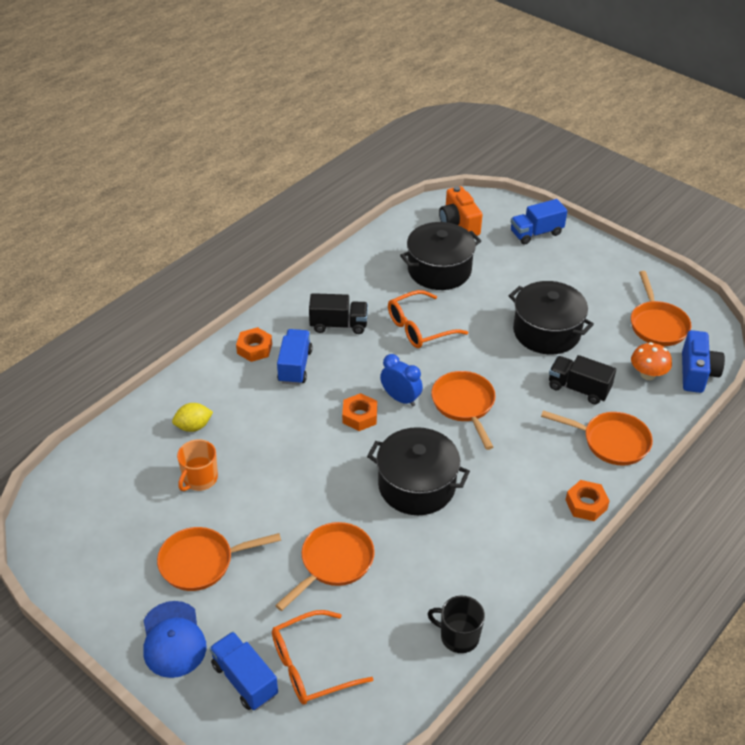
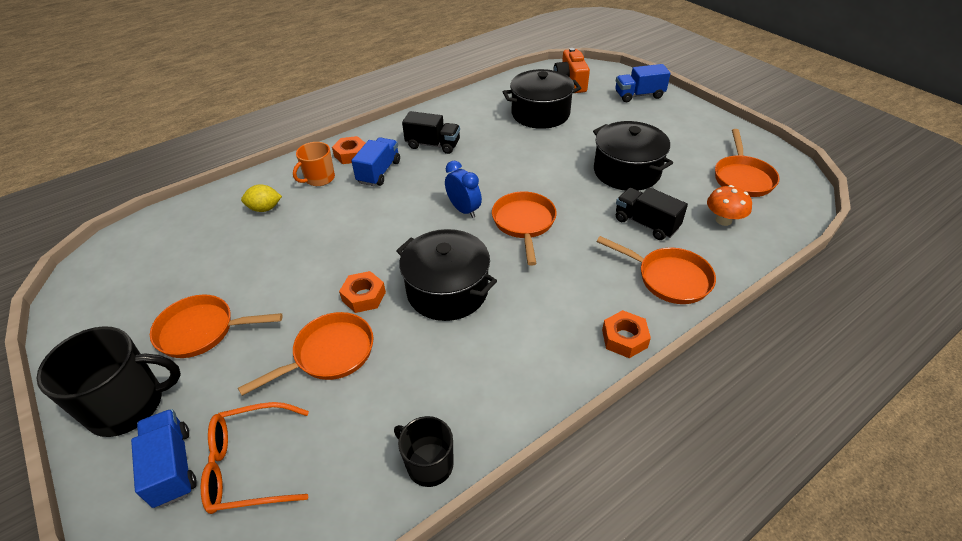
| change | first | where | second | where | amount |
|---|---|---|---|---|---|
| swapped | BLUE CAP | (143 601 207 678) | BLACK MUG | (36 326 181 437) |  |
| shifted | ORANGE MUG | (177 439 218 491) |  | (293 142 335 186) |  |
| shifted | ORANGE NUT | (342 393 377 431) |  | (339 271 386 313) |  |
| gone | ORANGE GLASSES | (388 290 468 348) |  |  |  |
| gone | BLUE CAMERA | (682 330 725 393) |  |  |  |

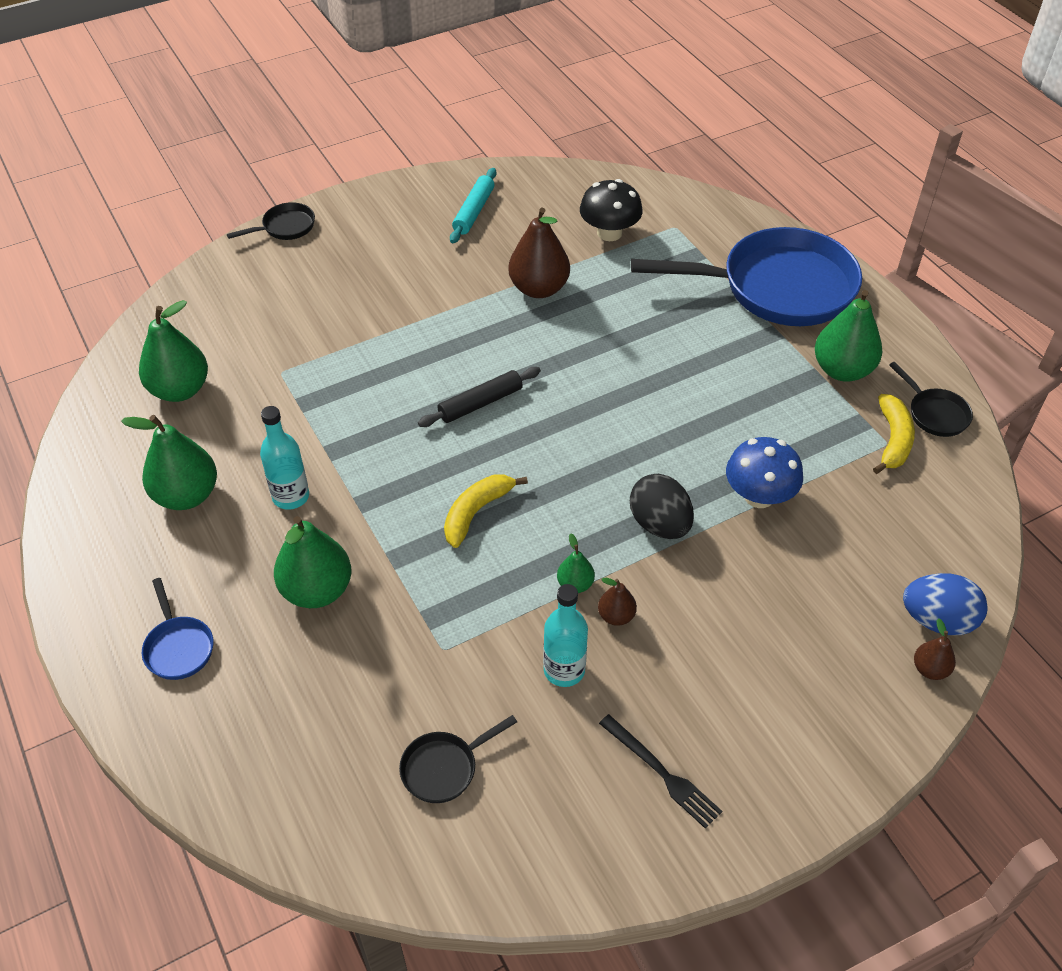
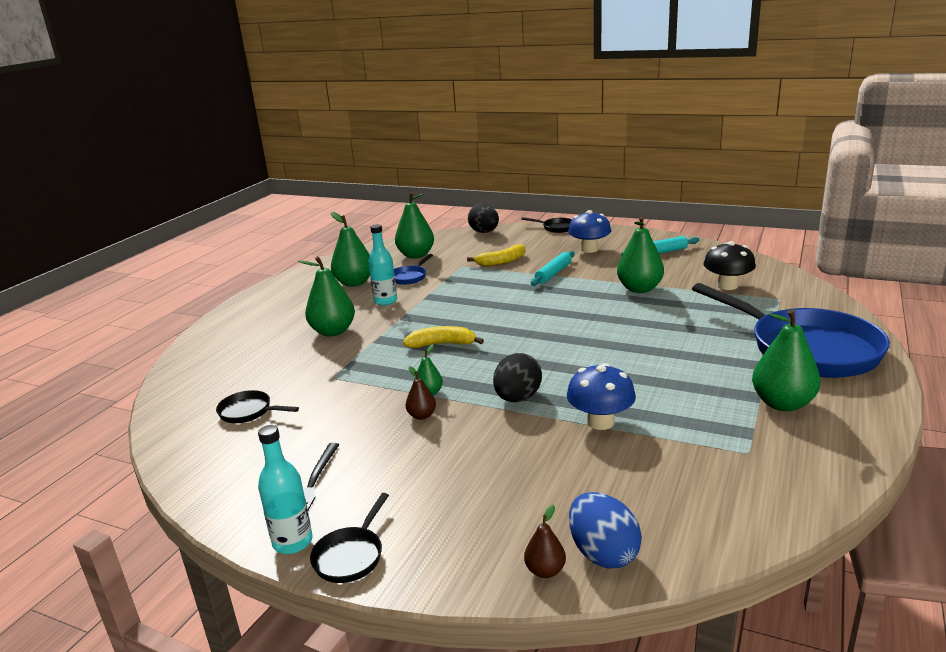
| change | first | where | second | where | amount |
|---|---|---|---|---|---|
| shifted | TURQUOISE BOTTLE | (543 584 588 687) |  | (258 425 313 554) |  |
| shifted | BLACK PAN | (889 362 973 437) |  | (310 493 389 583) |  |
| shifted | BLUE PAN | (142 578 213 680) |  | (394 254 433 285) |  |
| shifted | YELLOW BANANA | (873 394 915 474) |  | (467 244 525 266) |  |
| new |  |  | BLACK EGG | (468 204 499 233) |  |
| new |  |  | TURQUOISE ROLLING PIN | (531 251 575 286) |  |
| new |  |  | BLUE MUSHROOM | (568 210 611 253) |  |
| repainted | BROWN PEAR | (508 208 570 298) | GREEN PEAR | (617 216 664 293) |  |
| gone | BLACK ROLLING PIN | (418 367 541 427) |  |  |  |

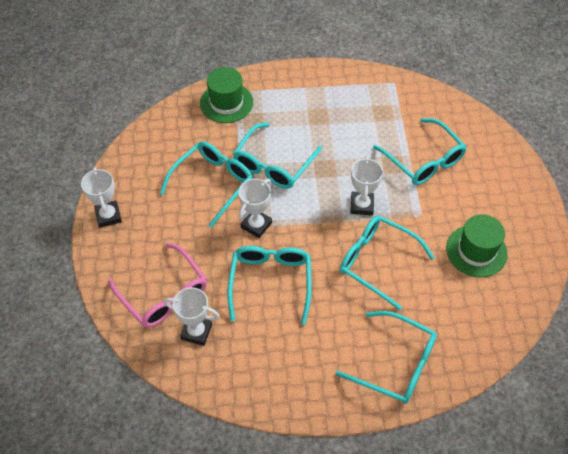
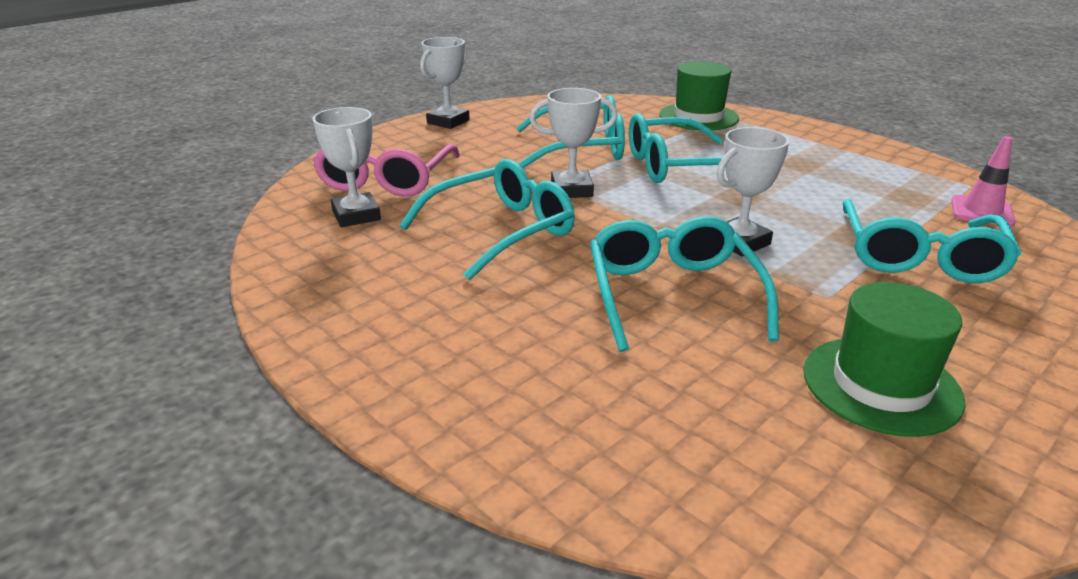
| change | first | where | second | where | amount |
|---|---|---|---|---|---|
| new |  |  | PINK TRAFFIC CONE | (951 136 1016 227) |  |
| gone | TURQUOISE GLASSES | (336 311 437 404) |  |  |  |

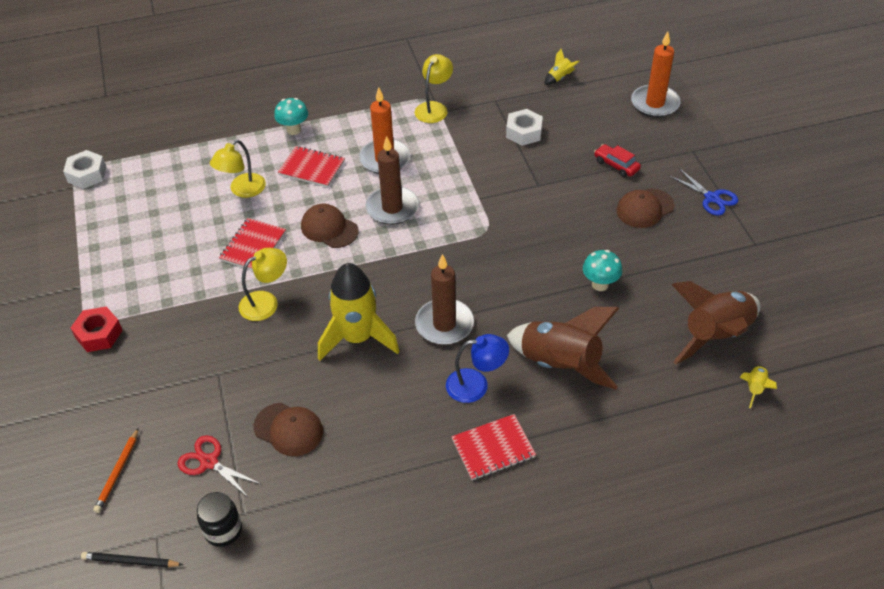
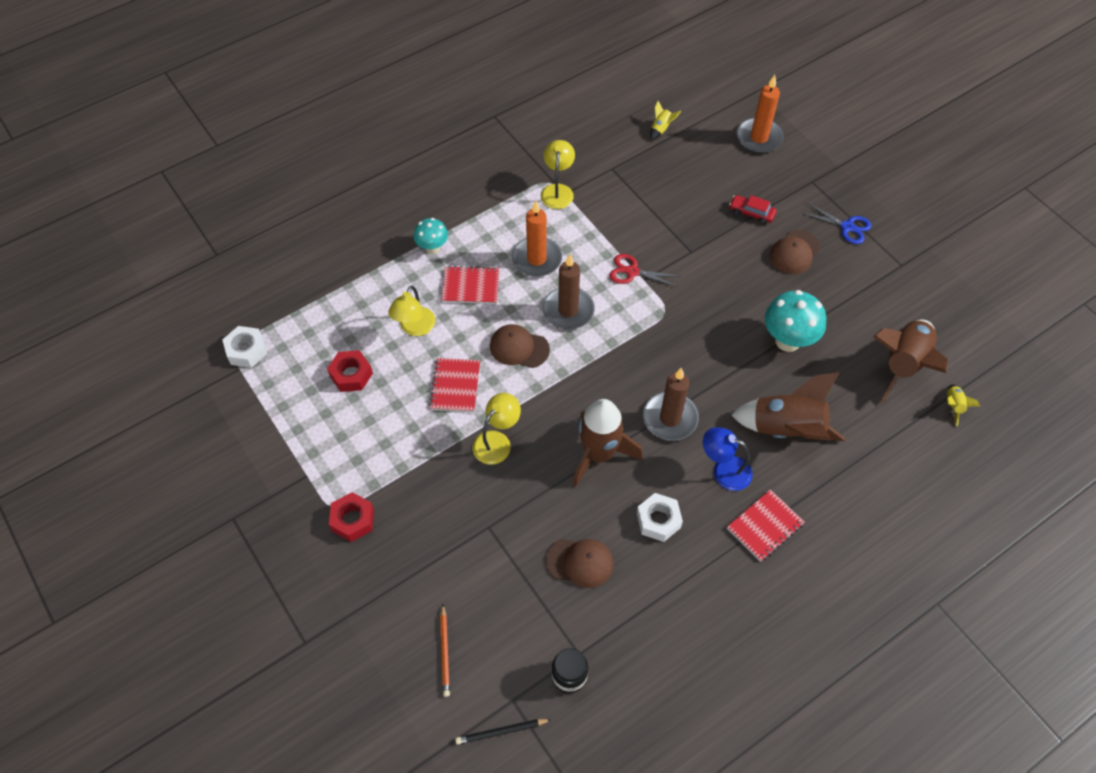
| change | first | where | second | where | amount |
|---|---|---|---|---|---|
| new |  |  | RED NUT | (327 350 373 392) |  |
| repainted | YELLOW ROCKET | (318 263 400 361) | BROWN ROCKET | (573 399 643 487) |  |
| shifted | RED SCISSORS | (178 435 262 498) |  | (609 254 680 287) |  |
| shifted | WHITE NUT | (506 109 543 146) |  | (637 493 683 542) |  |
| rotated | BLUE LAMP | (446 334 509 403) |  | (703 427 753 491) | 135 degrees counterclockwise |
| scaled | TURQUOISE MUSHROOM | (583 250 622 291) |  | (764 290 826 352) | x1.65 |

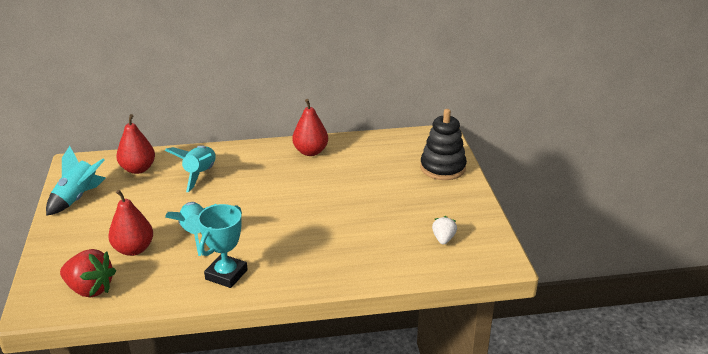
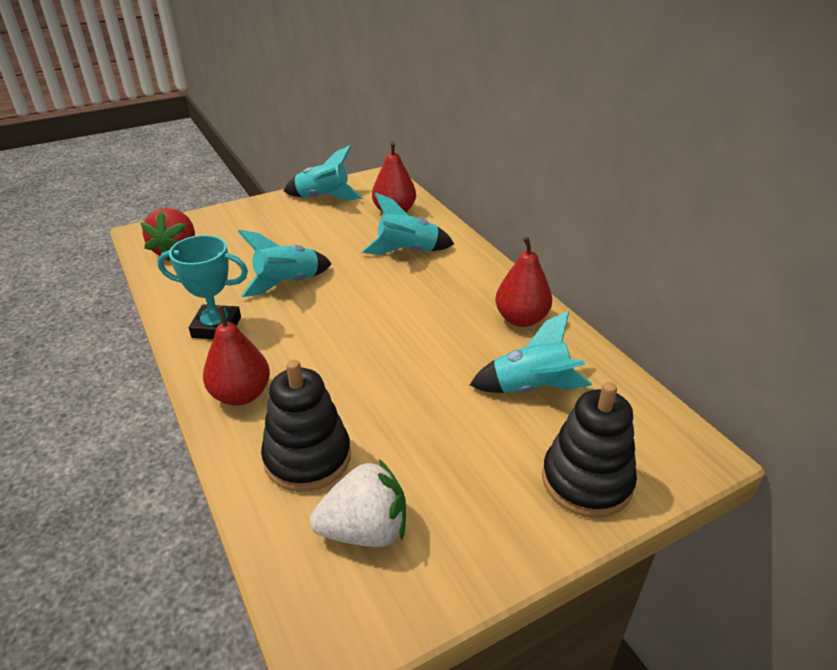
| change | first | where | second | where | amount |
|---|---|---|---|---|---|
| shifted | RED PEAR | (108 190 153 256) |  | (203 306 270 406) |  |
| new |  |  | BLACK STACKING TOY | (261 360 351 492) |  |
| scaled | WHITE STRAWBERRY | (432 216 457 245) |  | (310 459 406 547) | x1.76 |
| new |  |  | TURQUOISE ROCKET | (470 311 592 393) |  |

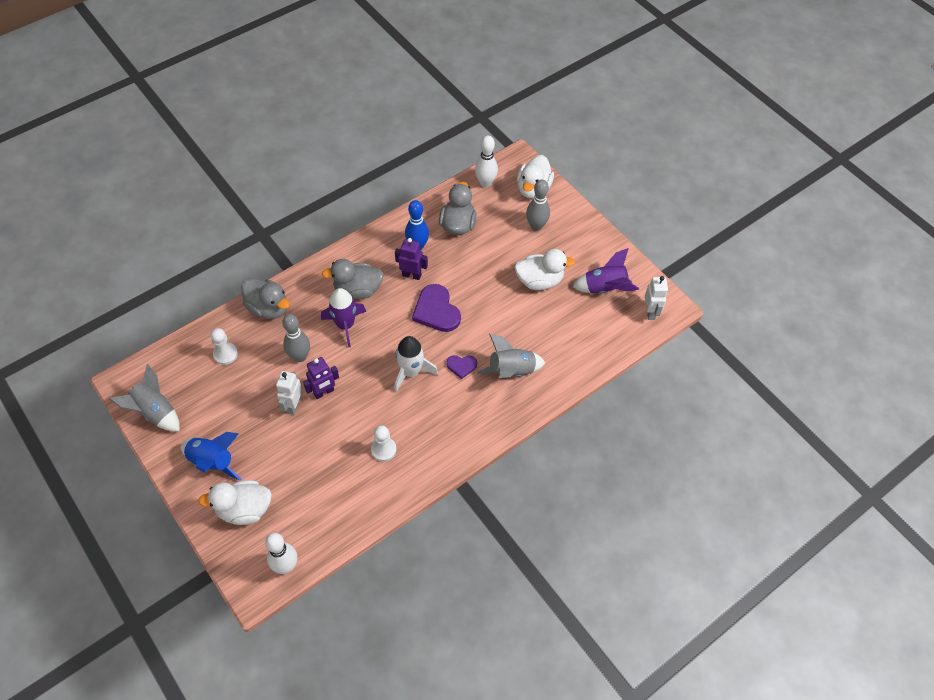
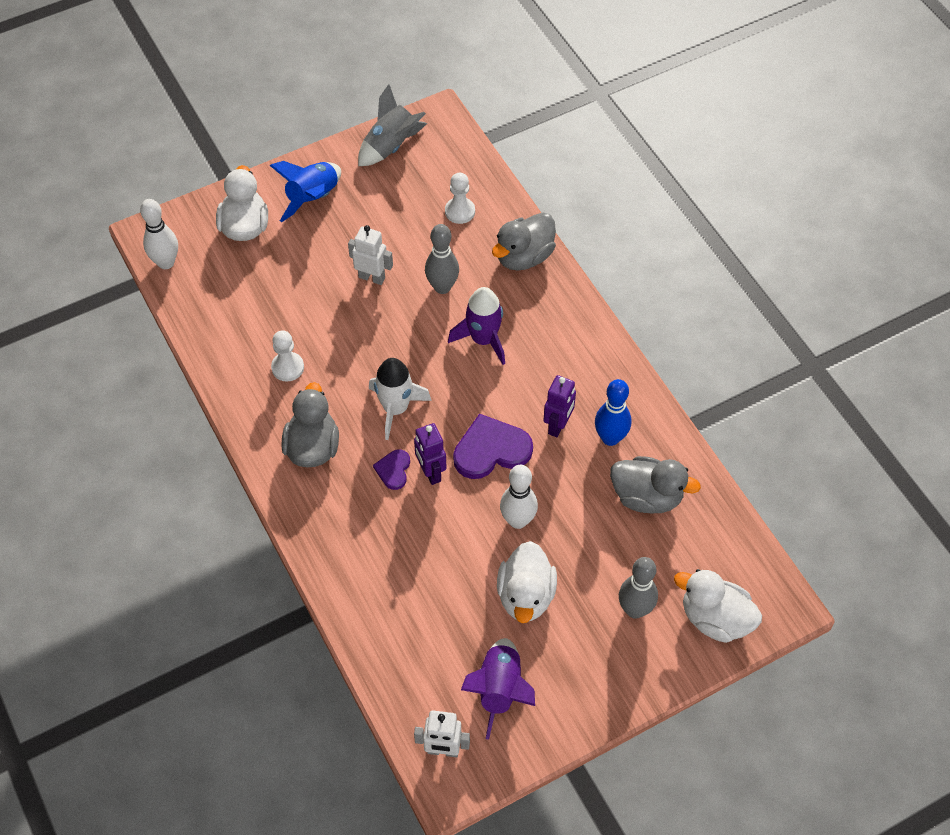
| change | first | where | second | where | amount |
|---|---|---|---|---|---|
| shifted | GREY DUCK | (322 259 384 299) |  | (281 382 339 467) |  |
| shifted | PURPLE ROBOT | (303 357 339 399) |  | (414 423 447 485) |  |
| shifted | WHITE BOWLING PIN | (475 136 498 188) |  | (500 465 538 529) |  |
| gone | GREY ROCKET | (476 334 545 378) |  |  |  |

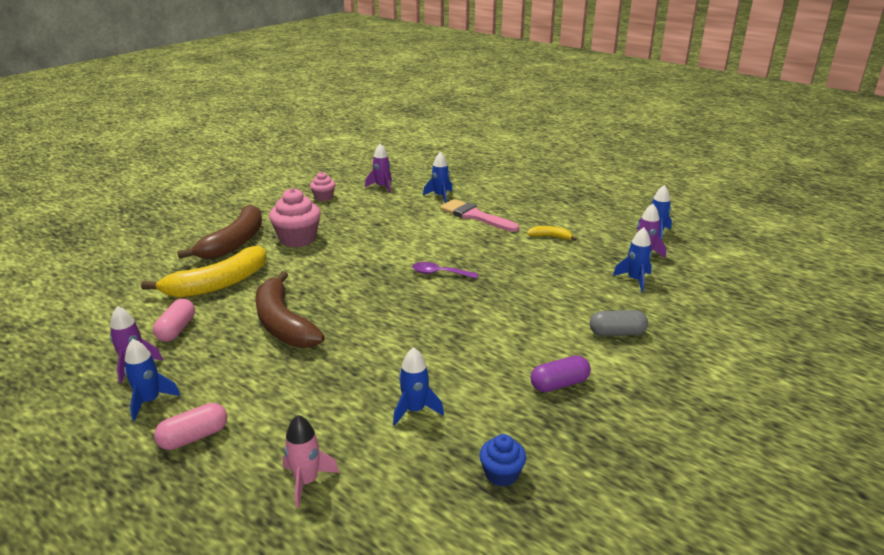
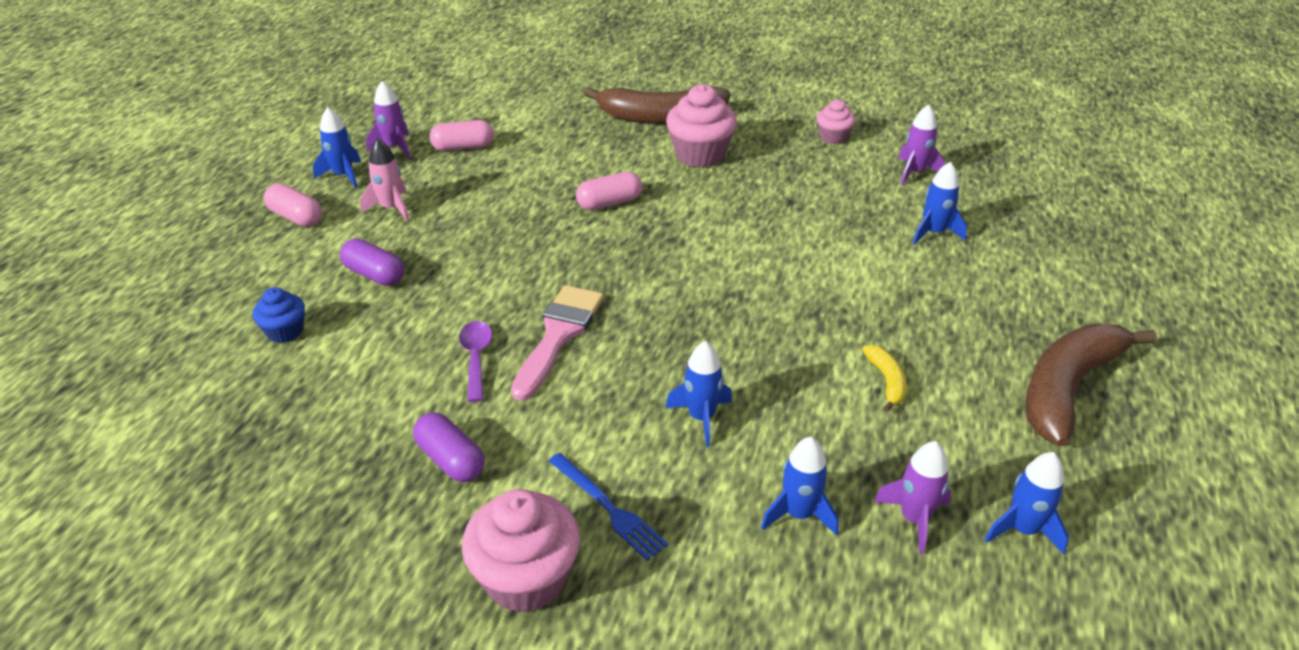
| change | first | where | second | where | amount |
|---|---|---|---|---|---|
| shifted | BLUE CUPCAKE | (479 434 526 487) |  | (253 287 305 343) |  |
| new |  |  | PURPLE CAPSULE | (340 239 404 286) |  |
| shifted | PINK ROCKET | (283 415 339 508) |  | (360 138 409 221) |  |
| shifted | PURPLE SPOON | (412 262 478 279) |  | (459 321 492 402) |  |
| new |  |  | PINK CUPCAKE | (462 489 580 613) |  |
| shifted | PINK BRUSH | (440 199 519 232) |  | (511 285 604 401) |  |
| swapped | GREY CAPSULE | (590 310 648 336) | BLUE FORK | (549 453 668 561) |  |
| new |  |  | PINK CAPSULE | (576 172 642 210) |  |
| shifted | BLUE ROCKET | (393 347 444 426) |  | (665 341 732 447) |  |
| shifted | BROWN BANANA | (255 271 325 348) |  | (1025 324 1157 446) |  |
| gone | YELLOW BANANA | (141 246 267 298) |  |  |  |

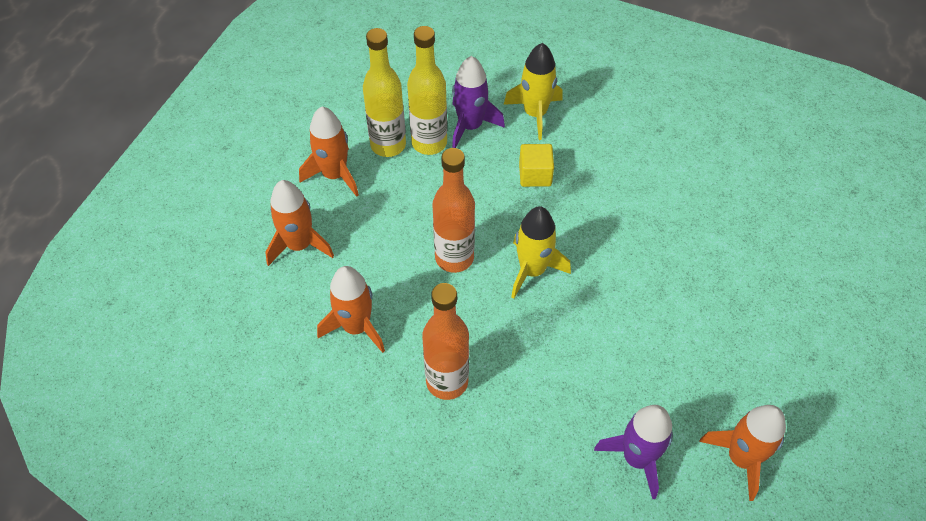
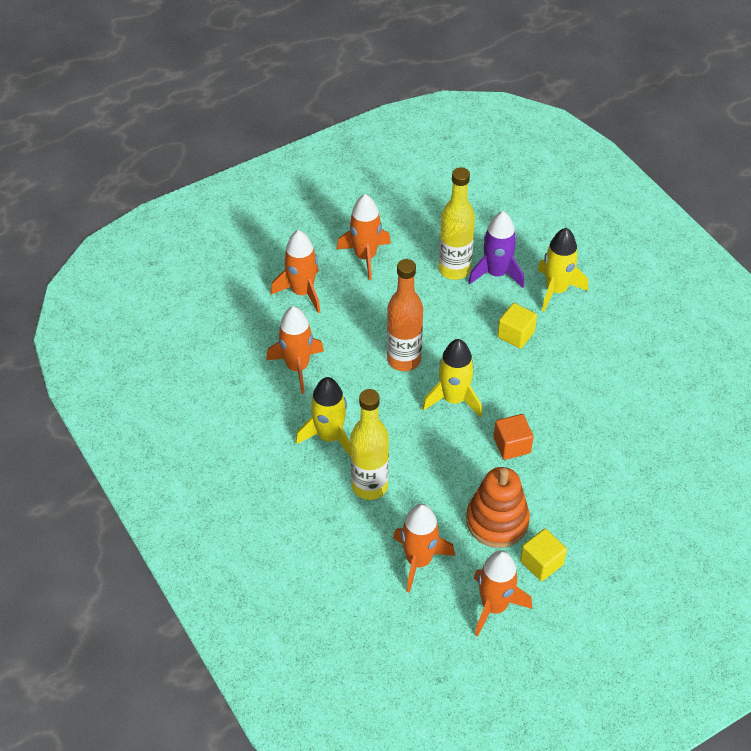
| change | first | where | second | where | amount |
|---|---|---|---|---|---|
| swapped | ORANGE BOTTLE | (422 283 469 400) | YELLOW ROCKET | (296 377 351 457) |  |
| shifted | YELLOW BOTTLE | (363 28 406 157) |  | (350 389 389 500) |  |
| repainted | PURPLE ROCKET | (594 405 673 499) | ORANGE ROCKET | (393 504 455 593) |  |
| new |  |  | ORANGE STACKING TOY | (466 467 530 548) |  |
| new |  |  | ORANGE CUBE | (494 414 534 460) |  |
| new |  |  | YELLOW CUBE | (520 529 567 581) |  |

